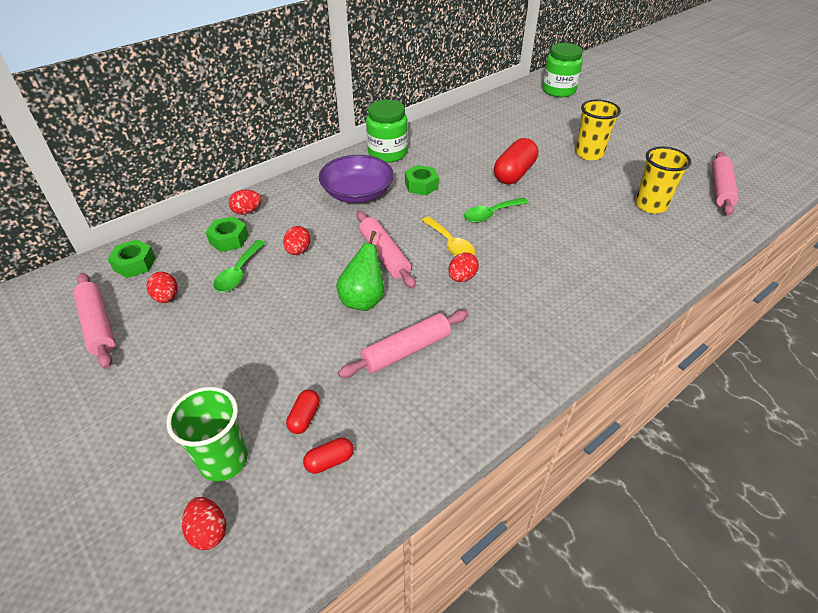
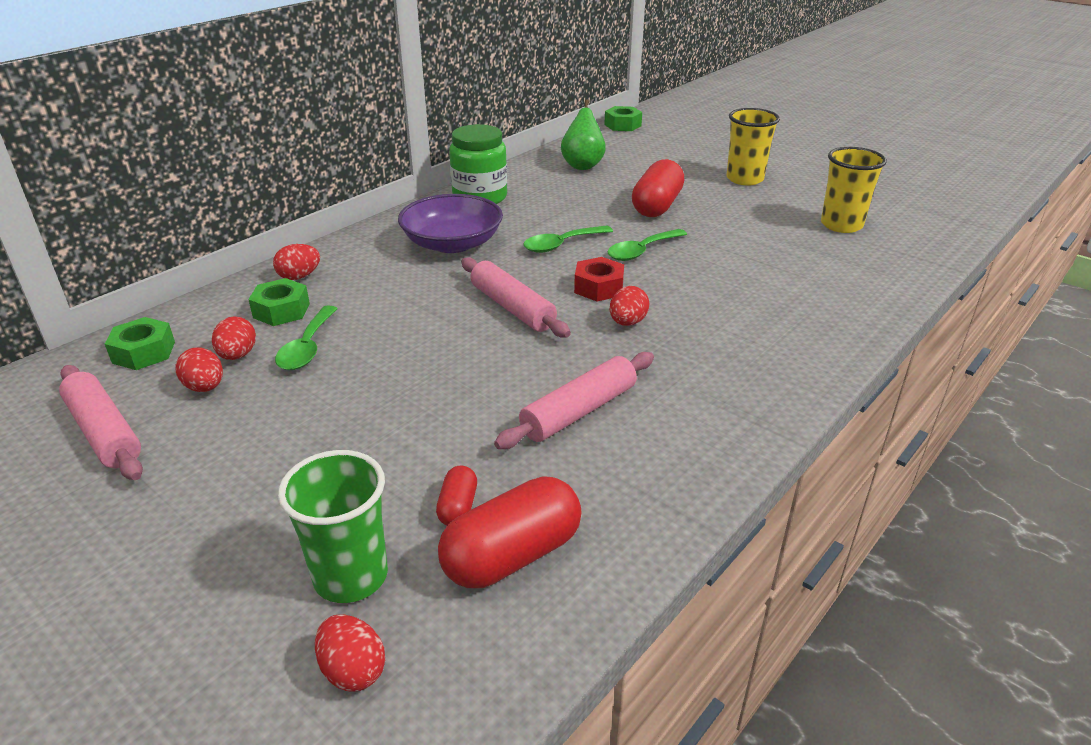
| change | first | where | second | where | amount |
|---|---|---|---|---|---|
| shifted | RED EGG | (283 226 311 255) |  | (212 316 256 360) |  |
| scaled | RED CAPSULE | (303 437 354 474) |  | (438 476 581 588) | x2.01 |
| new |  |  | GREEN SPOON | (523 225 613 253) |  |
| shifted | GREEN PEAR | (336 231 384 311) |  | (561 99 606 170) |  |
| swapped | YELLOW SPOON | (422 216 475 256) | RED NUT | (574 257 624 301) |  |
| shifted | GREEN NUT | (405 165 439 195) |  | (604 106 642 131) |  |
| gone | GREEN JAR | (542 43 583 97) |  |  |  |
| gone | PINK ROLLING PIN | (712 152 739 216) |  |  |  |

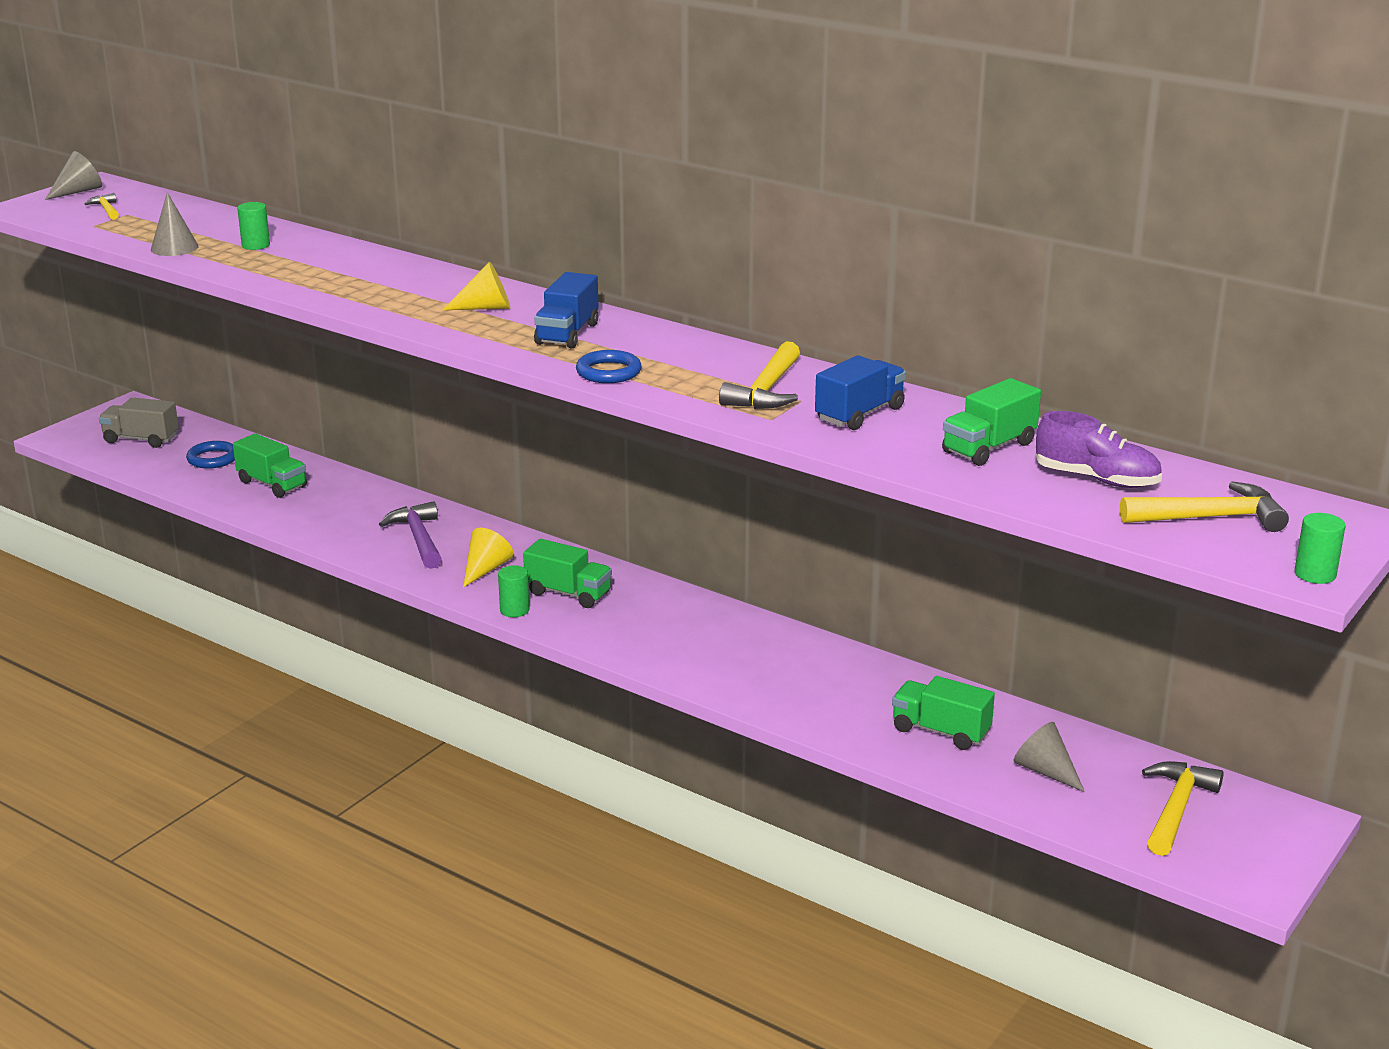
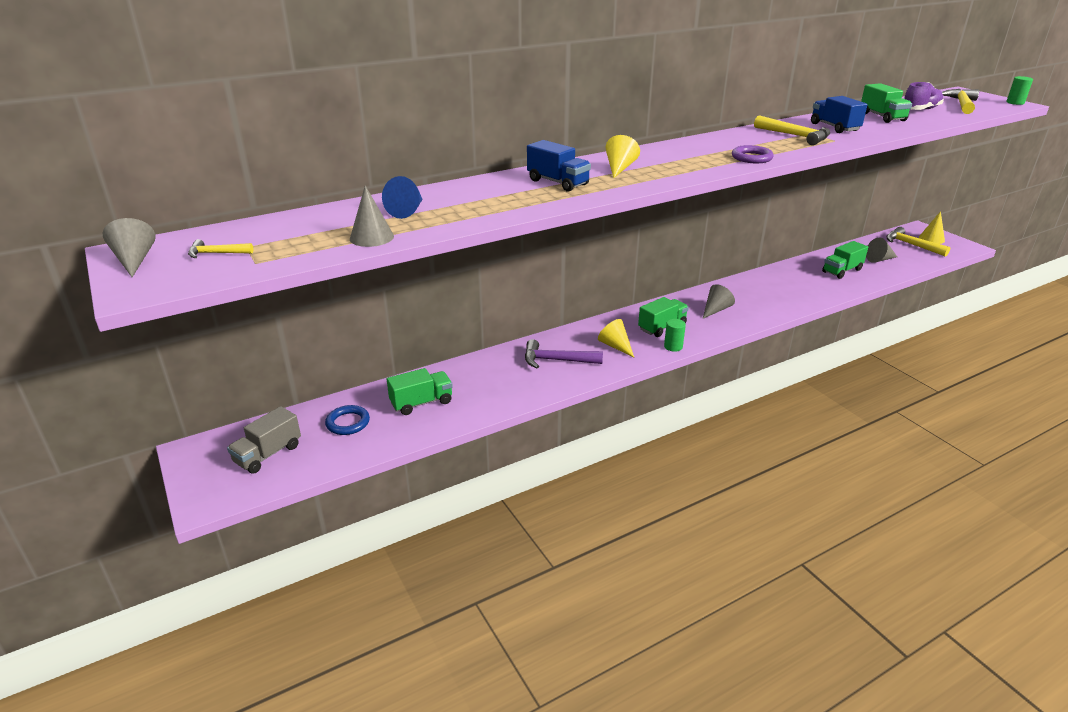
| change | first | where | second | where | amount |
|---|---|---|---|---|---|
| swapped | GREEN CYLINDER | (237 202 270 250) | BLUE CONE | (382 176 423 219) |  |
| shifted | BLUE TRUCK | (534 272 598 349) |  | (527 140 591 192) |  |
| new |  |  | GREY CONE | (703 284 735 319) |  |
| repainted | BLUE RING | (576 350 642 383) | PURPLE RING | (732 145 774 163) |  |
| new |  |  | YELLOW CONE | (919 211 945 244) |  |

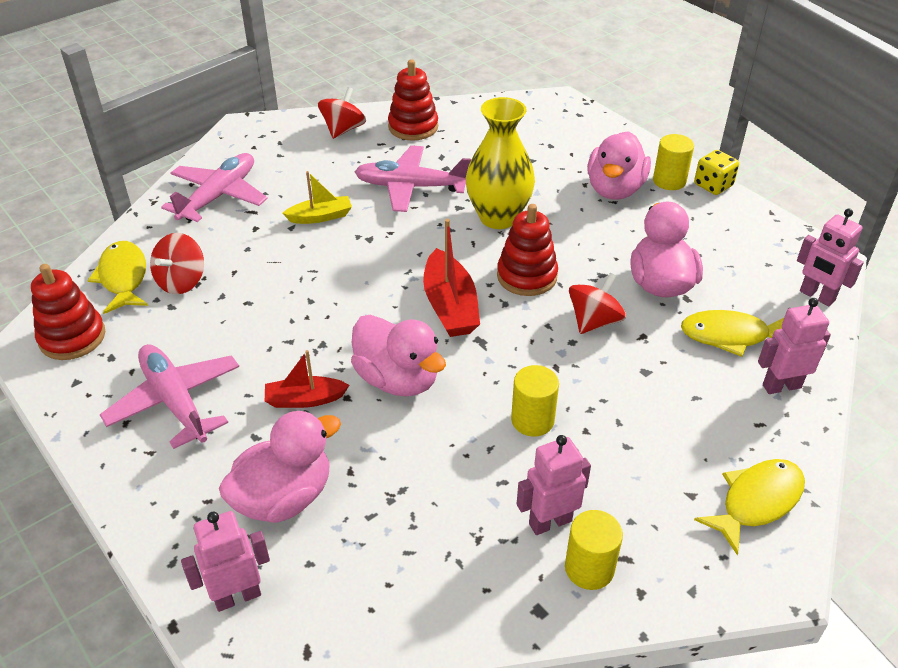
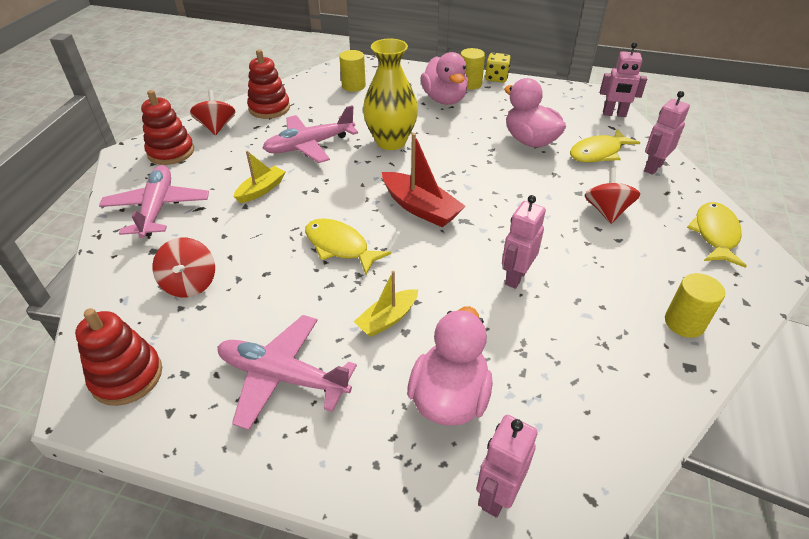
| change | first | where | second | where | amount |
|---|---|---|---|---|---|
| shifted | RED STACKING TOY | (497 204 558 296) |  | (141 90 194 165) |  |
| shifted | YELLOW FISH | (87 241 148 314) |  | (305 219 391 275) |  |
| shifted | YELLOW CYLINDER | (511 365 559 436) |  | (339 50 366 92) |  |
| repainted | RED BOAT | (265 350 349 408) | YELLOW BOAT | (354 271 418 337) |  |
| shifted | PINK ROBOT | (517 435 591 535) |  | (502 195 546 289) |  |
| shifted | RED SPINNING TOP | (569 273 626 334) |  | (585 168 640 224) |  |
| gone | PINK DUCK | (351 315 446 397) |  |  |  |

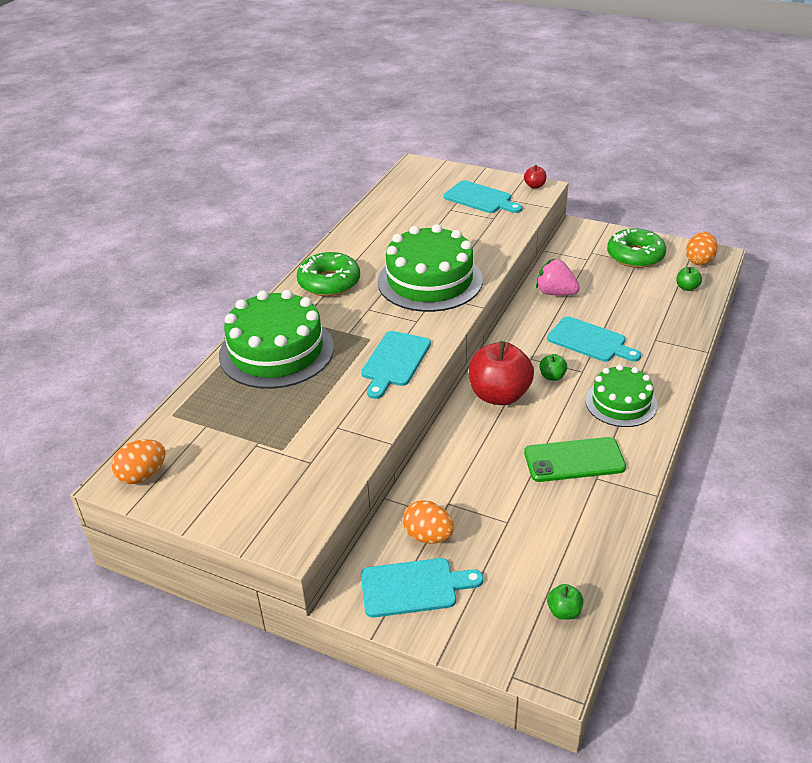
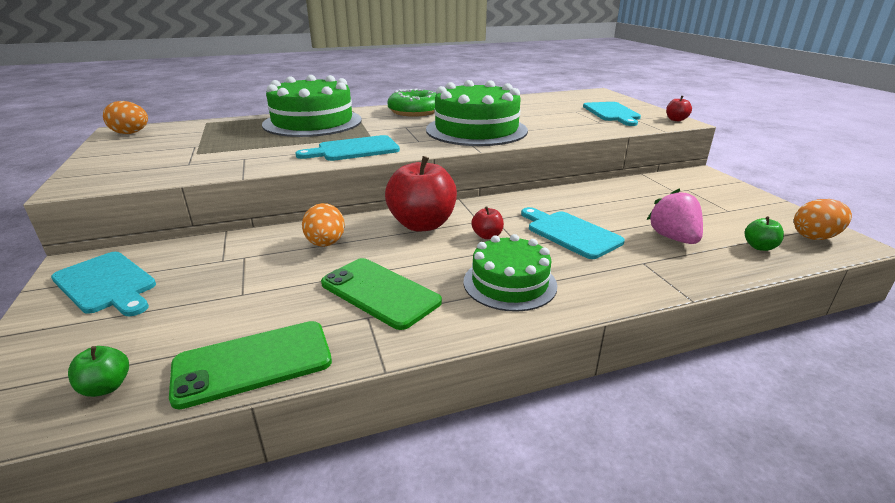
| change | first | where | second | where | amount |
|---|---|---|---|---|---|
| new |  |  | GREEN PHONE | (169 321 332 409) |  |
| shifted | ORANGE EGG | (403 500 454 543) |  | (302 203 345 247) |  |
| repainted | GREEN APPLE | (539 354 567 381) | RED APPLE | (471 206 504 239) |  |
| rotated | TURQUOISE CUTTING BOARD | (547 316 641 362) |  | (521 207 625 259) | 150 degrees clockwise |
| shifted | PINK STRAWBERRY | (536 259 580 295) |  | (647 188 703 244) |  |
| gone | GREEN DONUT | (607 228 666 268) |  |  |  |

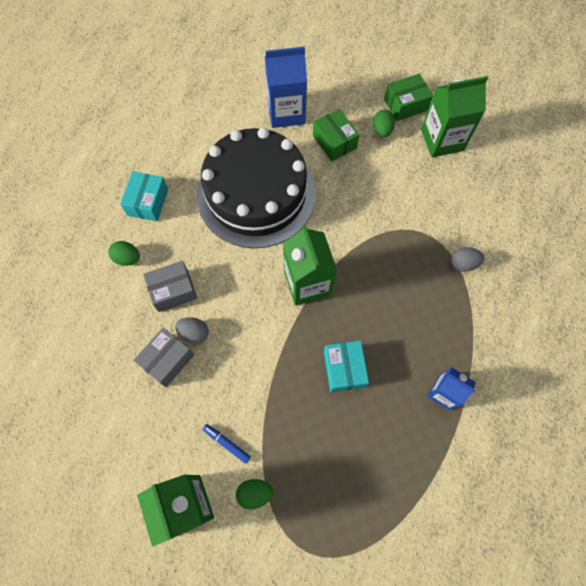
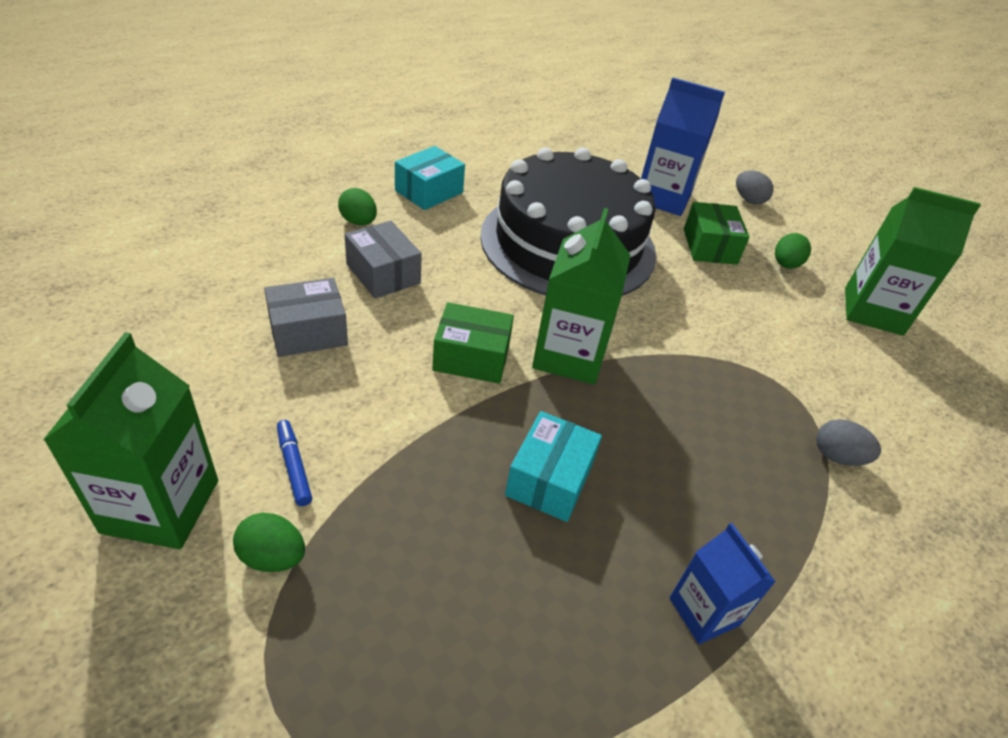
| change | first | where | second | where | amount |
|---|---|---|---|---|---|
| rotated | GREY BOX | (143 261 197 312) |  | (344 221 422 299) | 45 degrees clockwise |
| shifted | GREEN BOX | (384 74 433 121) |  | (432 302 514 384) |  |
| shifted | GREY EGG | (175 317 209 344) |  | (736 170 774 205) |  |

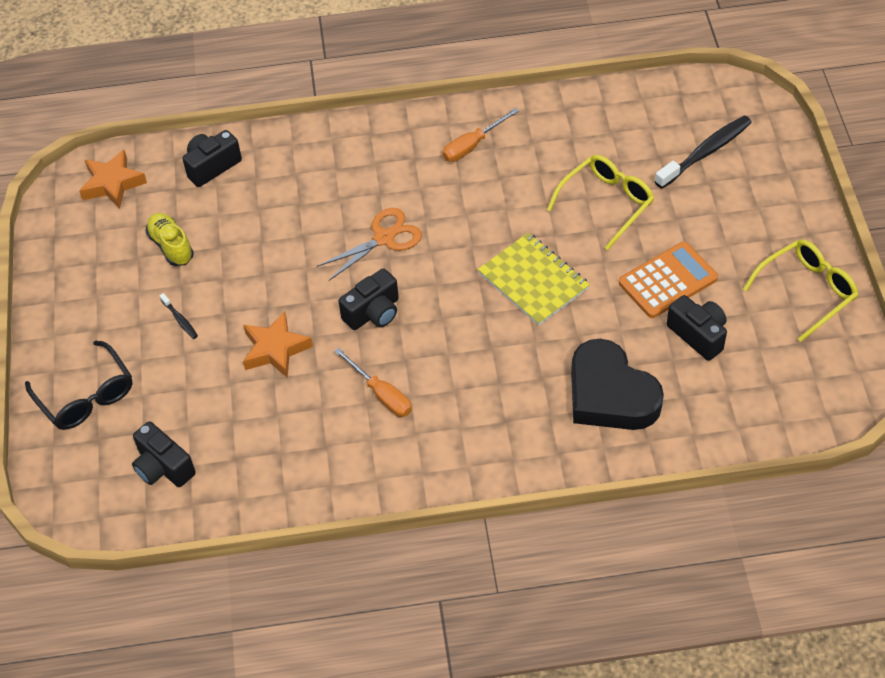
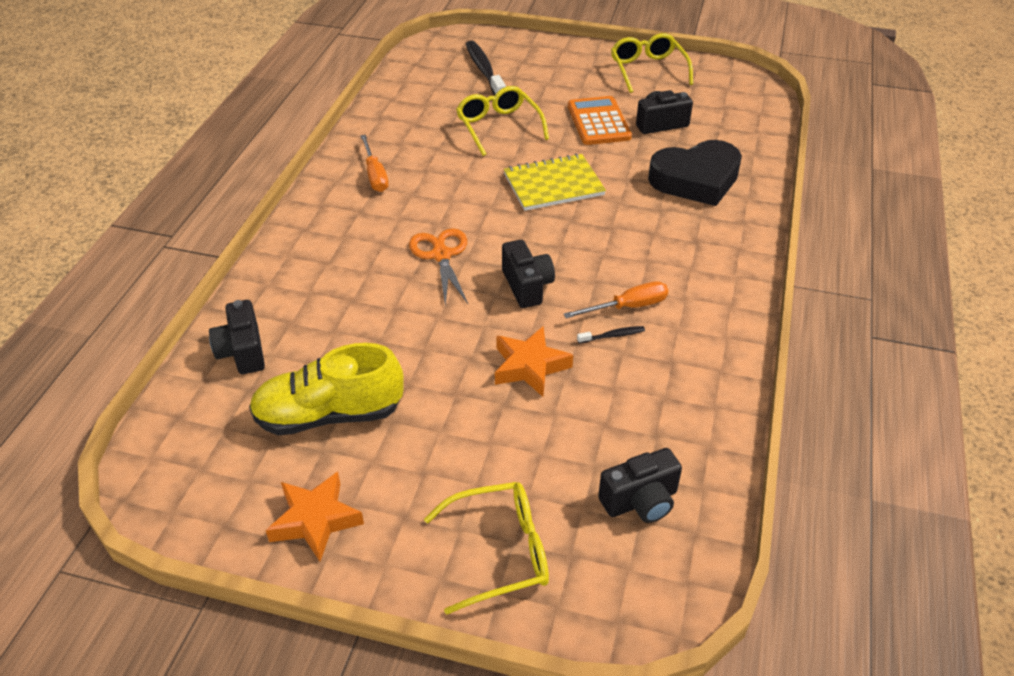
| change | first | where | second | where | amount |
|---|---|---|---|---|---|
| scaled | YELLOW SHOE | (146 213 194 266) |  | (249 343 404 435) | x1.68 |
| shifted | ORANGE STAR | (79 150 147 209) |  | (266 472 364 561) |  |
| repainted | BLACK GLASSES | (25 340 133 430) | YELLOW GLASSES | (424 482 549 615) |  |
| shifted | BLACK TOOTHBRUSH | (160 293 198 339) |  | (577 326 645 344) |  |

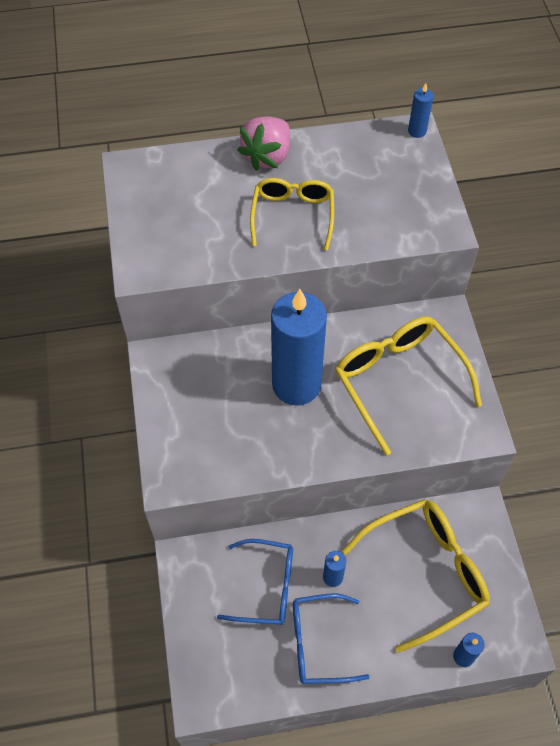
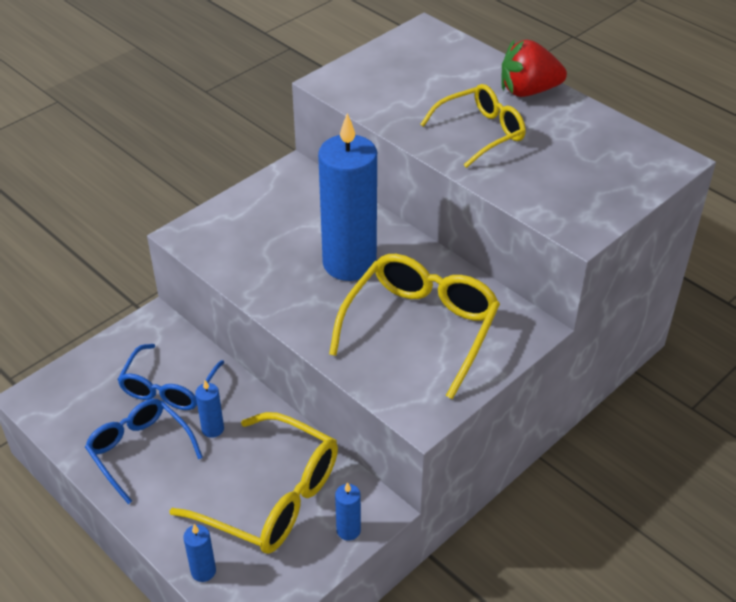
| change | first | where | second | where | amount |
|---|---|---|---|---|---|
| rotated | BLUE GLASSES | (217 539 293 625) |  | (117 344 224 410) | 45 degrees clockwise |
| shifted | BLUE CANDLE | (408 83 433 138) |  | (335 482 361 541) |  |
| repainted | PINK STRAWBERRY | (237 116 290 171) | RED STRAWBERRY | (501 40 567 97) |  |

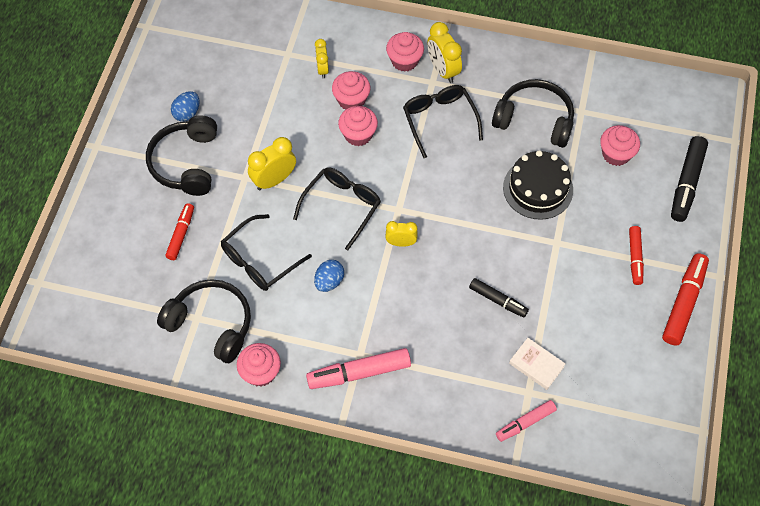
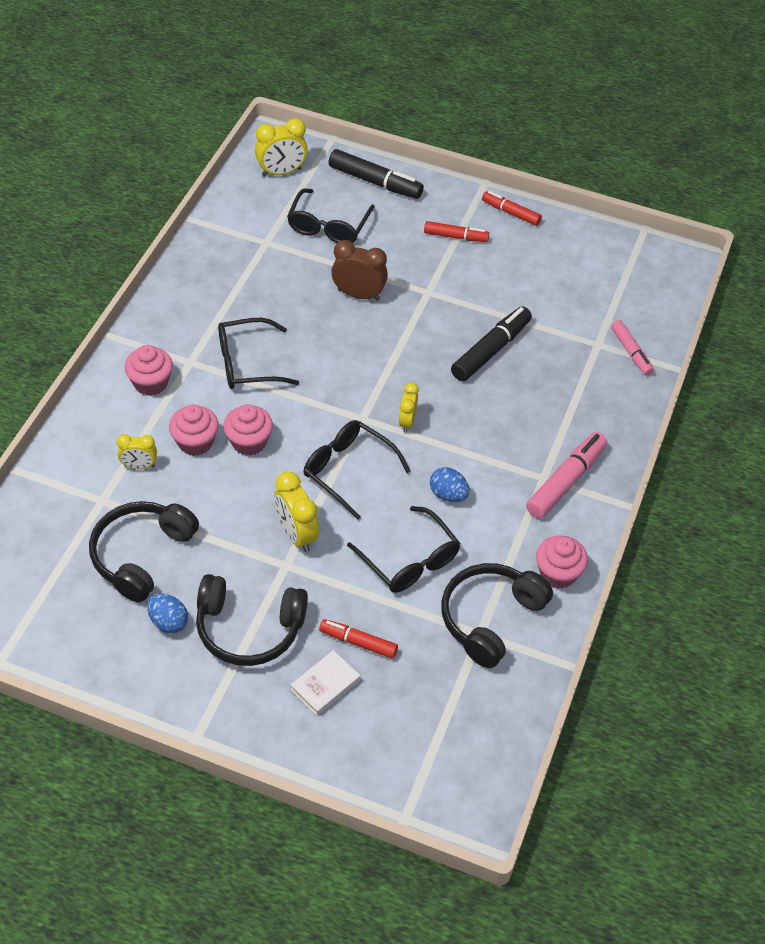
| change | first | where | second | where | amount |
|---|---|---|---|---|---|
| shifted | BLACK HEADPHONES | (492 79 574 148) |  | (89 501 199 602) |  |
| shifted | YELLOW CLOCK | (427 22 462 83) |  | (255 118 308 177) |  |
| swapped | PINK CUPCAKE | (600 125 640 166) | BLACK GLASSES | (287 188 375 243) |  |
| shifted | WHITE BOOK | (509 338 566 390) |  | (291 650 360 716) |  |
| swapped | BLACK CAKE | (503 150 573 220) | BROWN CLOCK | (331 240 388 301) |  |
| scaled | BLACK MARKER | (469 278 529 317) |  | (451 306 532 381) | x1.60 |
| scaled | RED MARKER | (662 254 709 345) |  | (482 191 542 226) | x0.63 |
| rotated | PINK MARKER | (306 348 411 389) |  | (526 432 607 519) | 135 degrees counterclockwise |

